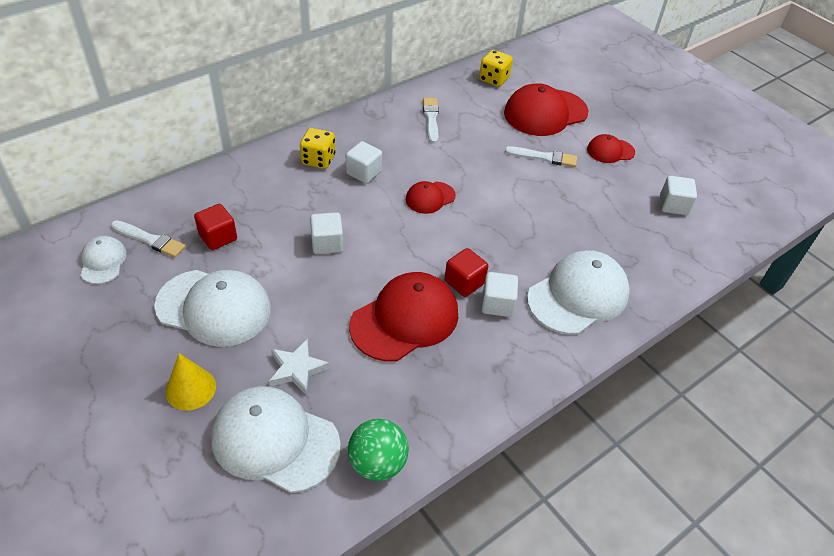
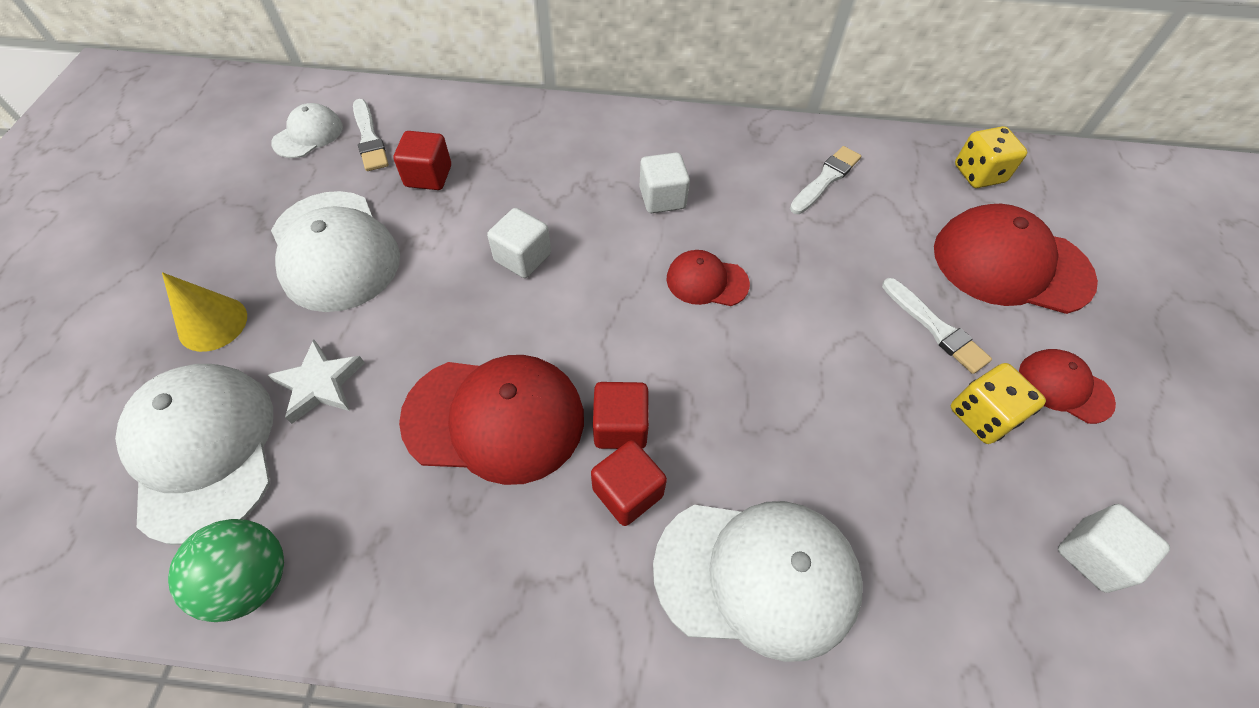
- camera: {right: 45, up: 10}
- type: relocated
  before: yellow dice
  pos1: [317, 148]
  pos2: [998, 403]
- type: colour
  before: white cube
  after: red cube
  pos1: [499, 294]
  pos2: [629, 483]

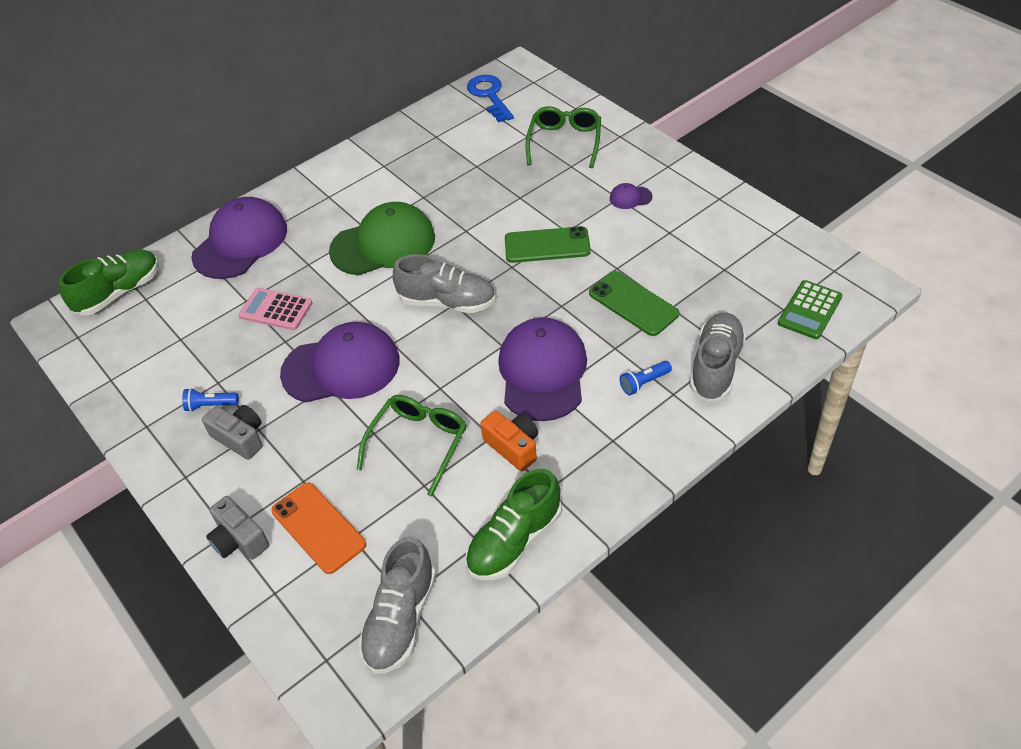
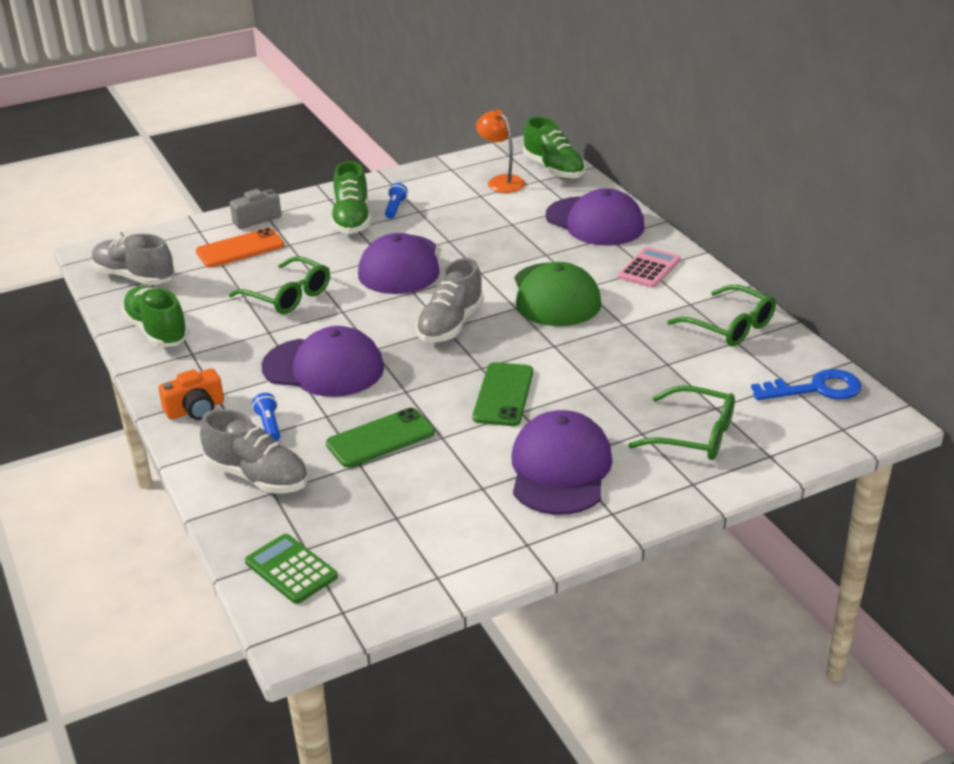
- camera: {right: 100, up: -15}
- type: appeared
  after: orange lamp
  pos2: [500, 151]
- type: appeared
  after: green glasses
  pos2: [721, 316]
- type: relocated
  before: pink calculator
  pos1: [275, 309]
  pos2: [649, 267]
- type: relocated
  before: orange camera
  pos1: [509, 441]
  pos2: [191, 394]
- type: exchanged
  before: grey camera
  after: green shoe
  pos1: [232, 432]
  pos2: [351, 197]
- type: size
  before: purple cap
  pos1: [631, 196]
  pos2: [562, 462]
  scale: 2.46

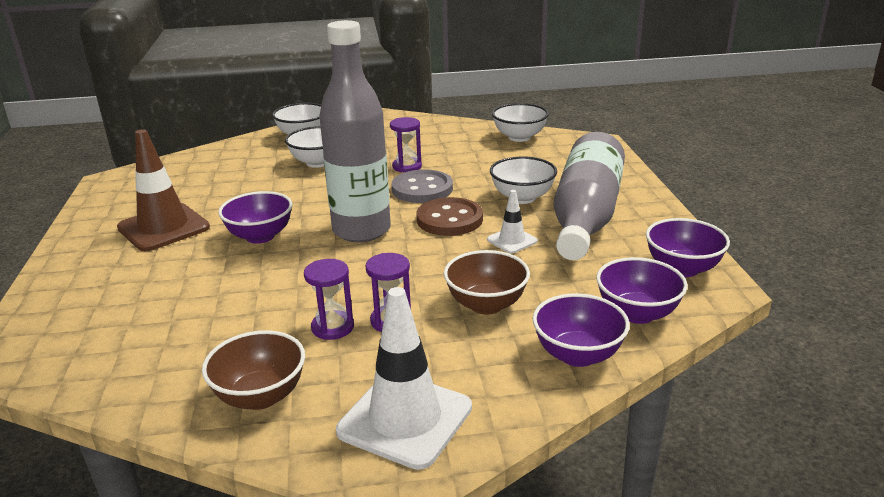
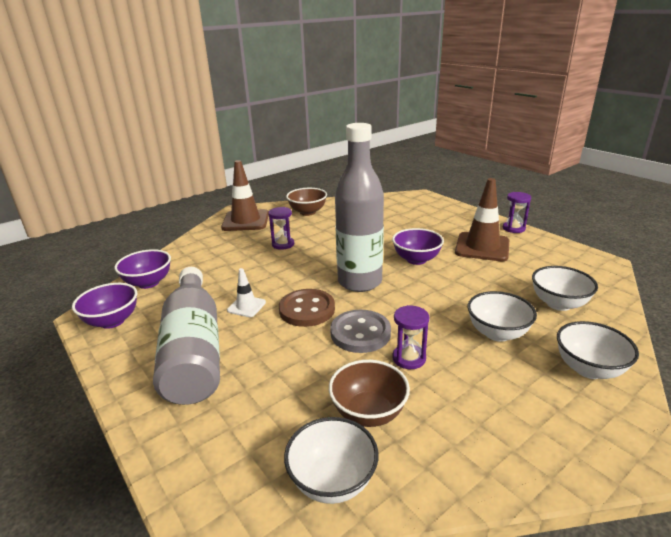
- camera: {right: 150, up: 0}
- type: missing
  before: purple bowl
  pos1: [581, 330]
- type: relocated
  before: purple hourglass
  pos1: [329, 299]
  pos2: [517, 212]
- type: relocated
  before: brown bowl
  pos1: [487, 282]
  pos2: [369, 393]
- type: relocated
  before: white bowl
  pos1: [523, 180]
  pos2: [565, 288]
- type: colour
  before: white traffic cone
  after: brown traffic cone
  pos1: [404, 378]
  pos2: [245, 195]

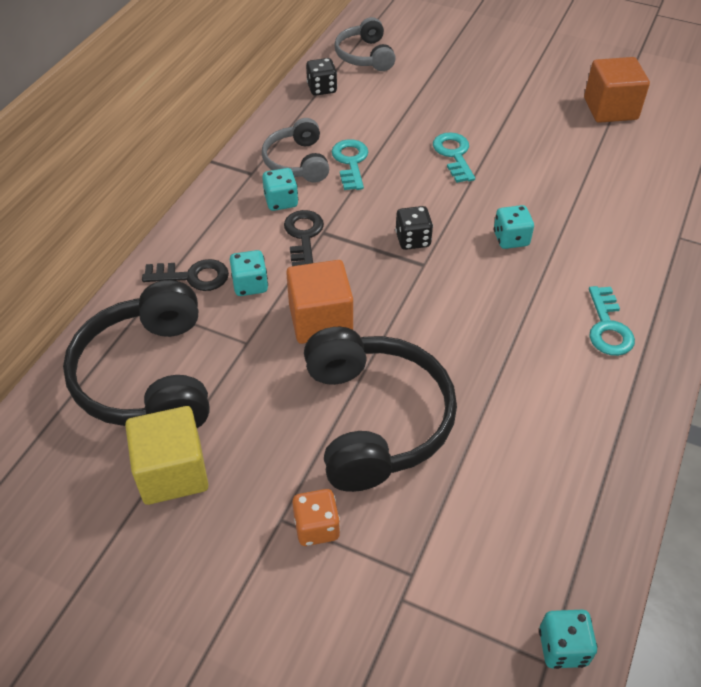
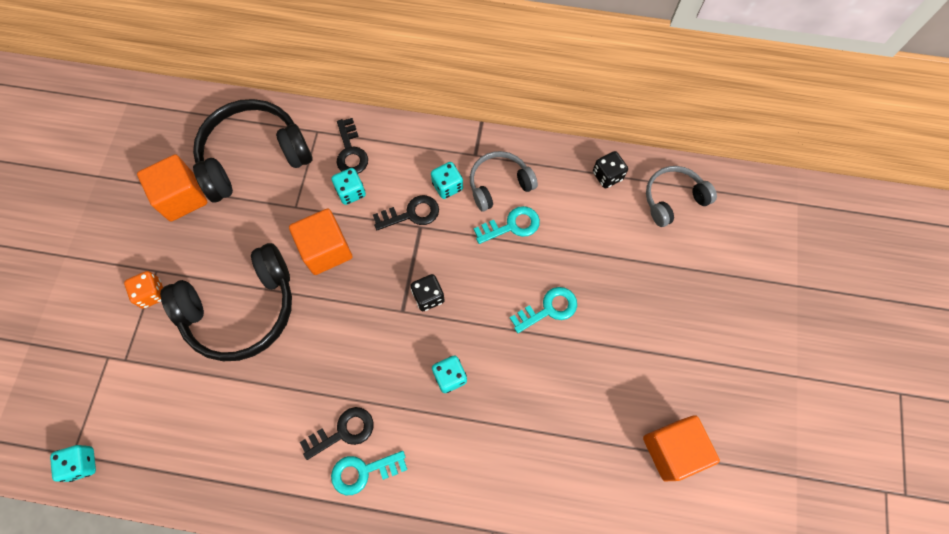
- camera: {right: 75, up: 20}
- type: appeared
  after: black key
  pos2: [336, 433]
- type: colour
  before: yellow cube
  after: orange cube
  pos1: [167, 455]
  pos2: [172, 188]

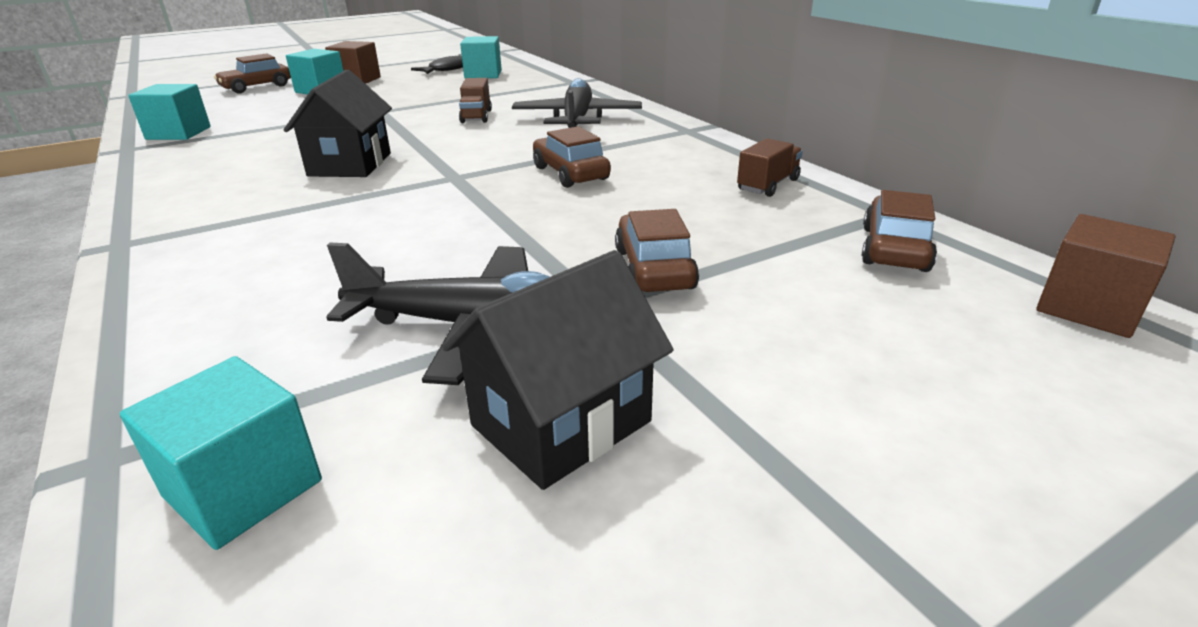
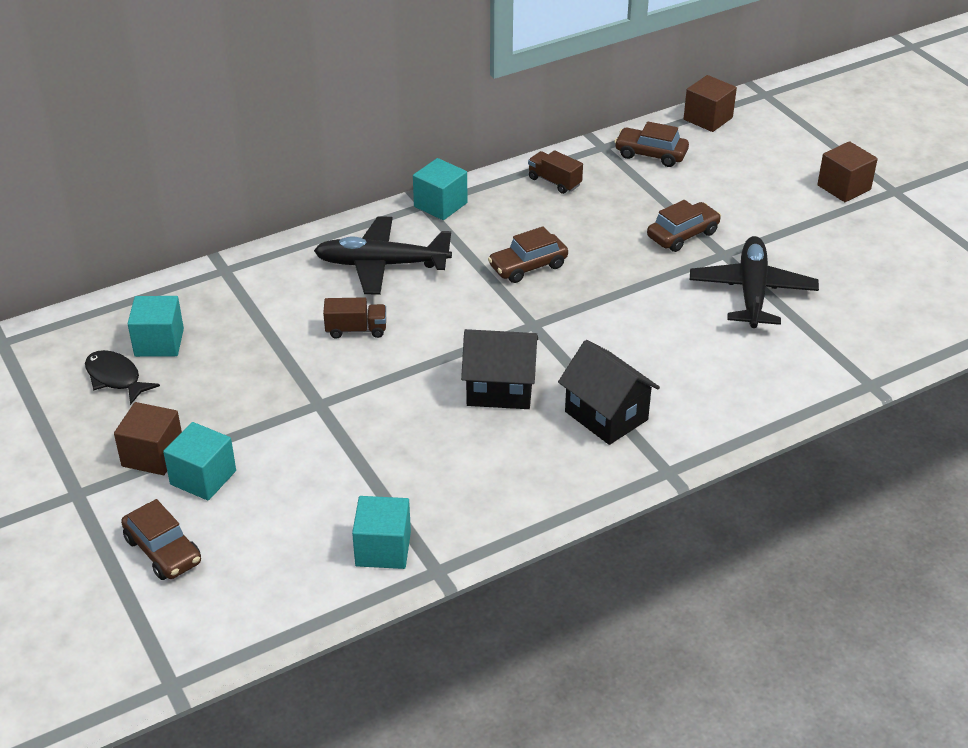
- camera: {right: -90, up: 10}
- type: appeared
  after: brown cube
  pos2: [847, 171]
- type: relocated
  before: turquoise cube
  pos1: [221, 453]
  pos2: [440, 189]
- type: relocated
  before: black house
  pos1: [558, 370]
  pos2: [609, 392]
- type: spun
  before: brown car
  pos1: [657, 250]
  pos2: [684, 226]
  turn: 150

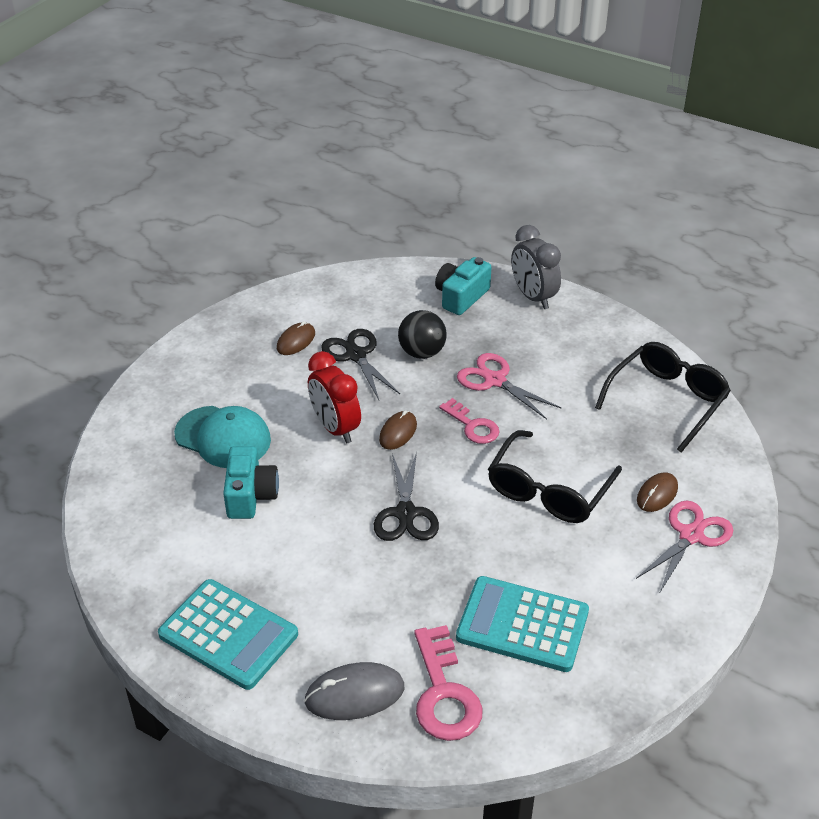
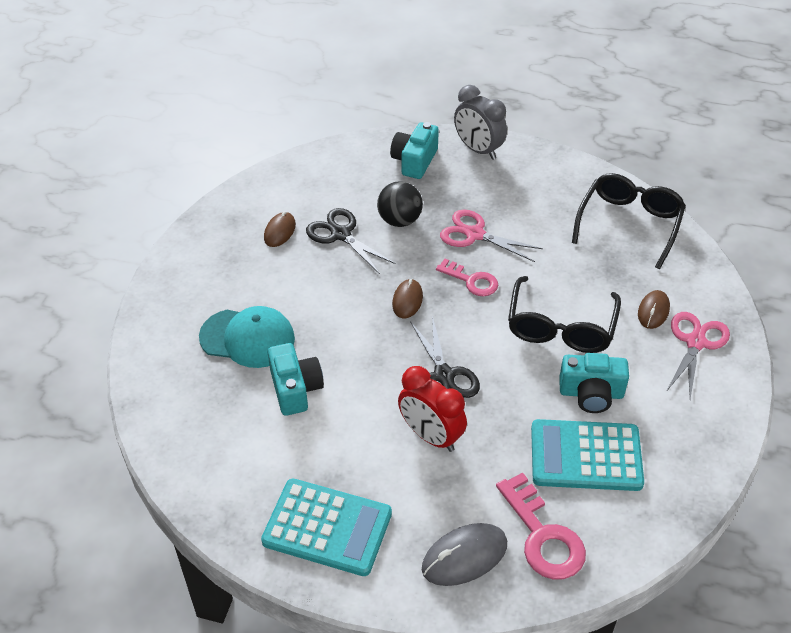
- camera: {right: -15, up: 5}
- type: appeared
  after: turquoise camera
  pos2: [594, 383]
- type: relocated
  before: red clock
  pos1: [334, 397]
  pos2: [432, 409]

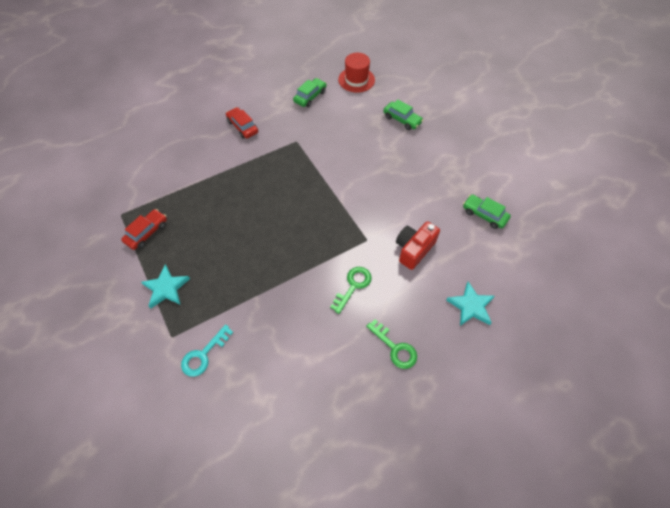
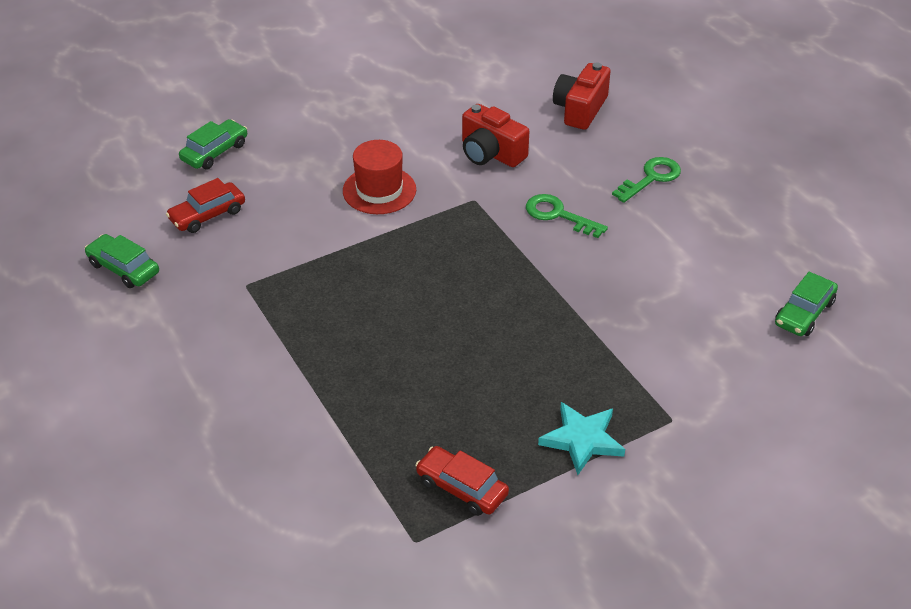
- camera: {right: -90, up: -15}
- type: missing
  before: turquoise key
  pos1: [207, 350]
- type: relocated
  before: red car
  pos1: [242, 123]
  pos2: [205, 205]
- type: relocated
  before: red hat
  pos1: [356, 73]
  pos2: [379, 177]
- type: relocated
  before: green car
  pos1: [487, 211]
  pos2: [806, 304]
- type: exchanged
  before: turquoise star
  after: red camera
  pos1: [470, 304]
  pos2: [582, 96]

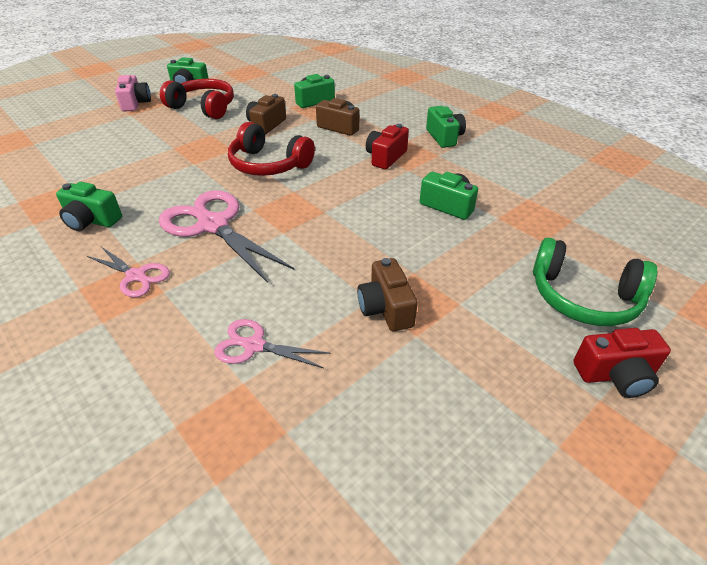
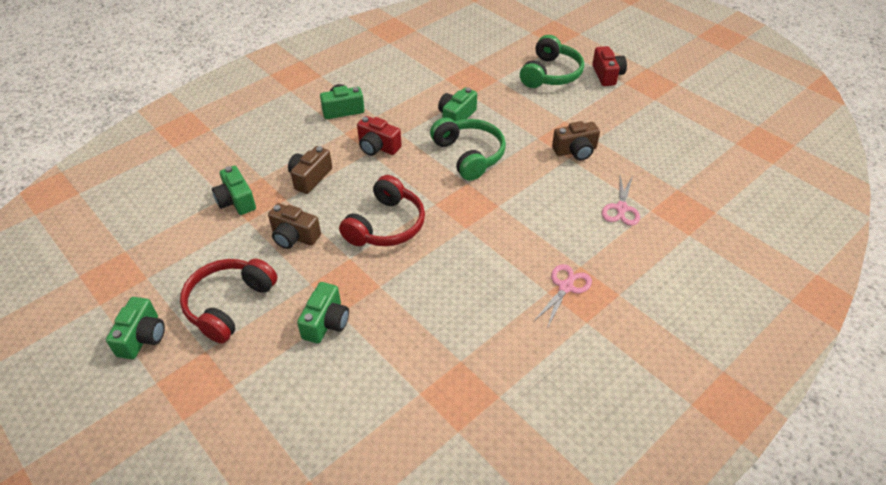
- camera: {right: -90, up: 5}
- type: missing
  before: pink camera
  pos1: [133, 93]
- type: missing
  before: pink scissors
  pos1: [226, 236]
- type: appeared
  after: green headphones
  pos2: [468, 149]
- type: relocated
  before: green camera
  pos1: [89, 206]
  pos2: [323, 312]

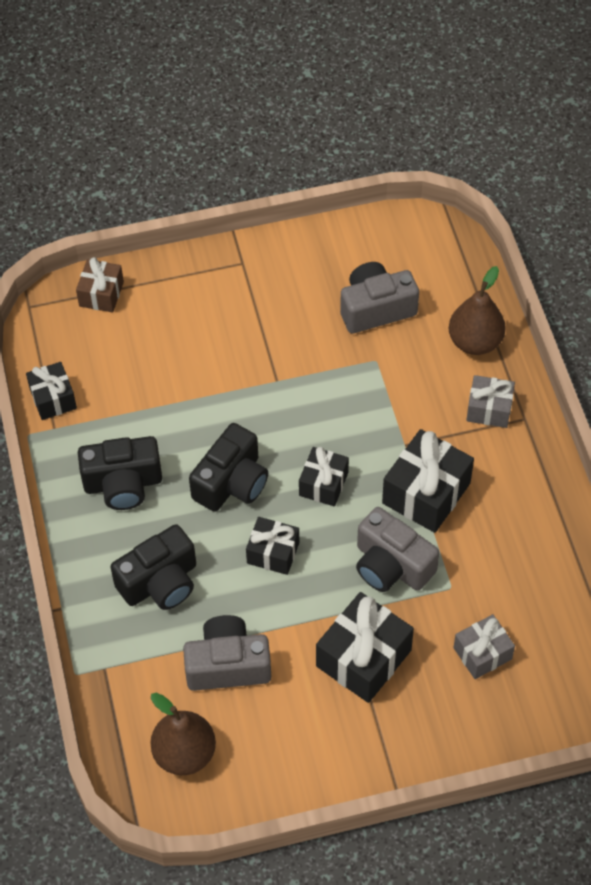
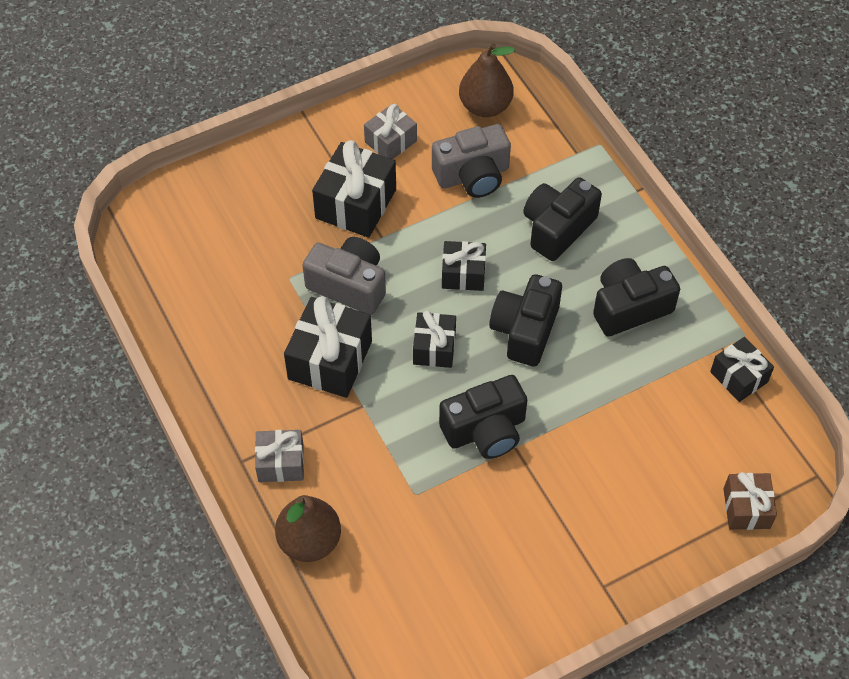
- camera: {right: 165, up: 0}
- type: missing
  before: grey camera
  pos1: [379, 298]
- type: appeared
  after: black camera
  pos2: [483, 417]
- type: relocated
  before: grey gift
  pos1: [484, 646]
  pos2: [390, 131]

